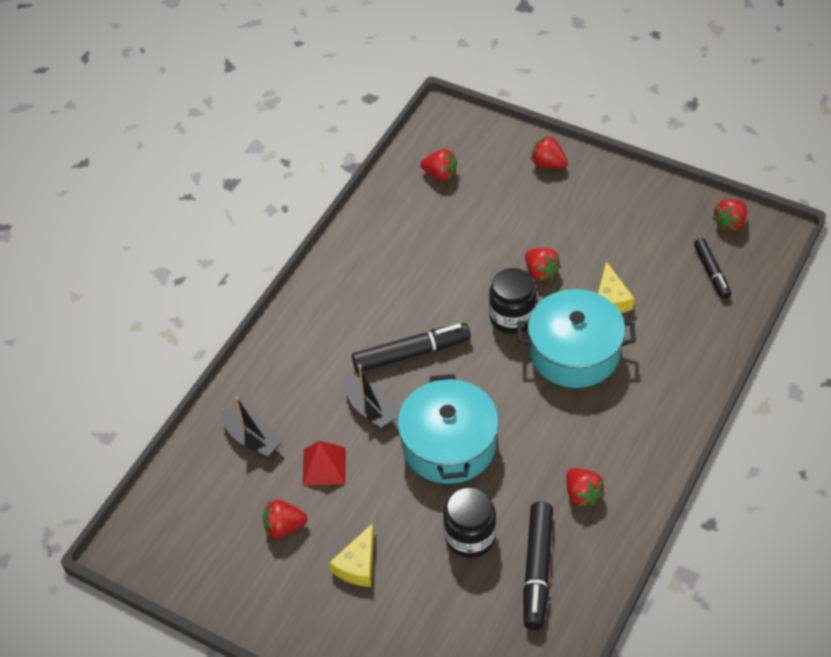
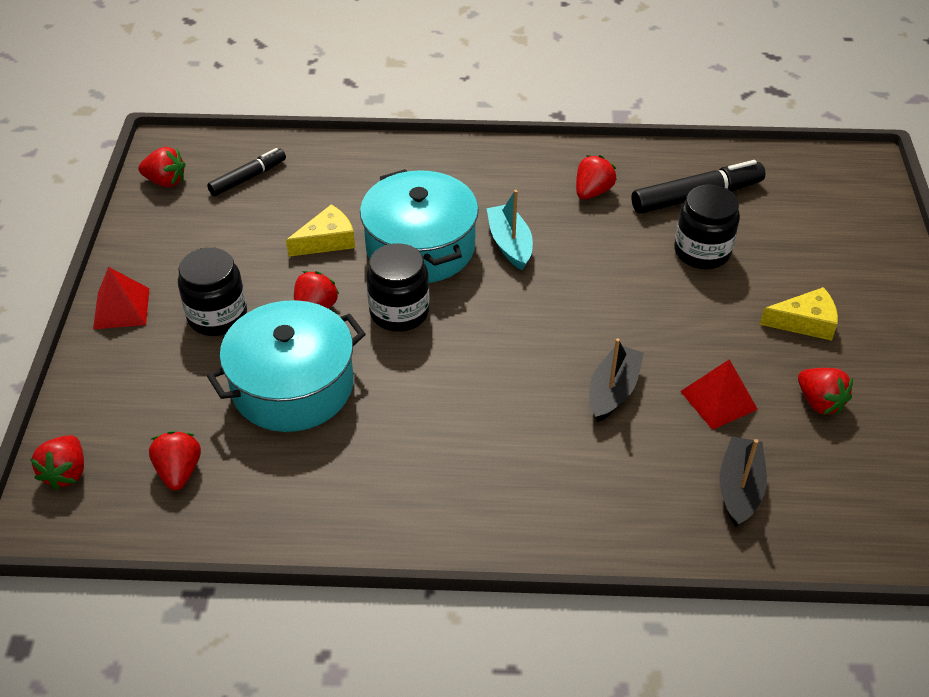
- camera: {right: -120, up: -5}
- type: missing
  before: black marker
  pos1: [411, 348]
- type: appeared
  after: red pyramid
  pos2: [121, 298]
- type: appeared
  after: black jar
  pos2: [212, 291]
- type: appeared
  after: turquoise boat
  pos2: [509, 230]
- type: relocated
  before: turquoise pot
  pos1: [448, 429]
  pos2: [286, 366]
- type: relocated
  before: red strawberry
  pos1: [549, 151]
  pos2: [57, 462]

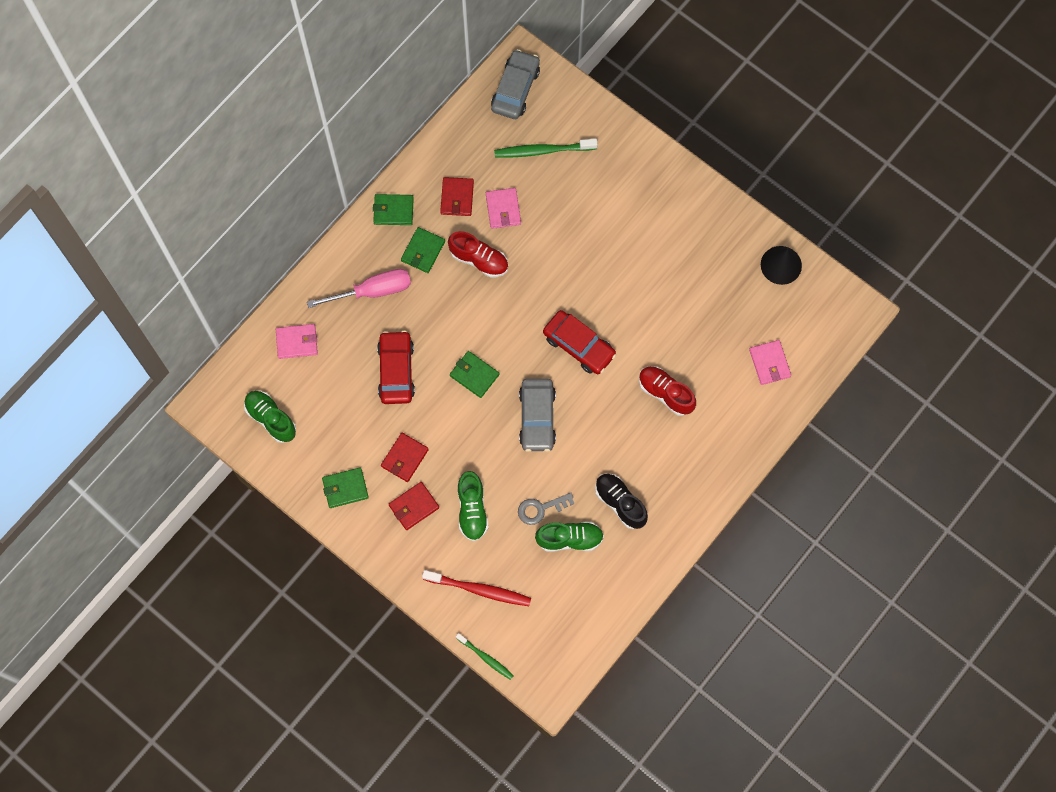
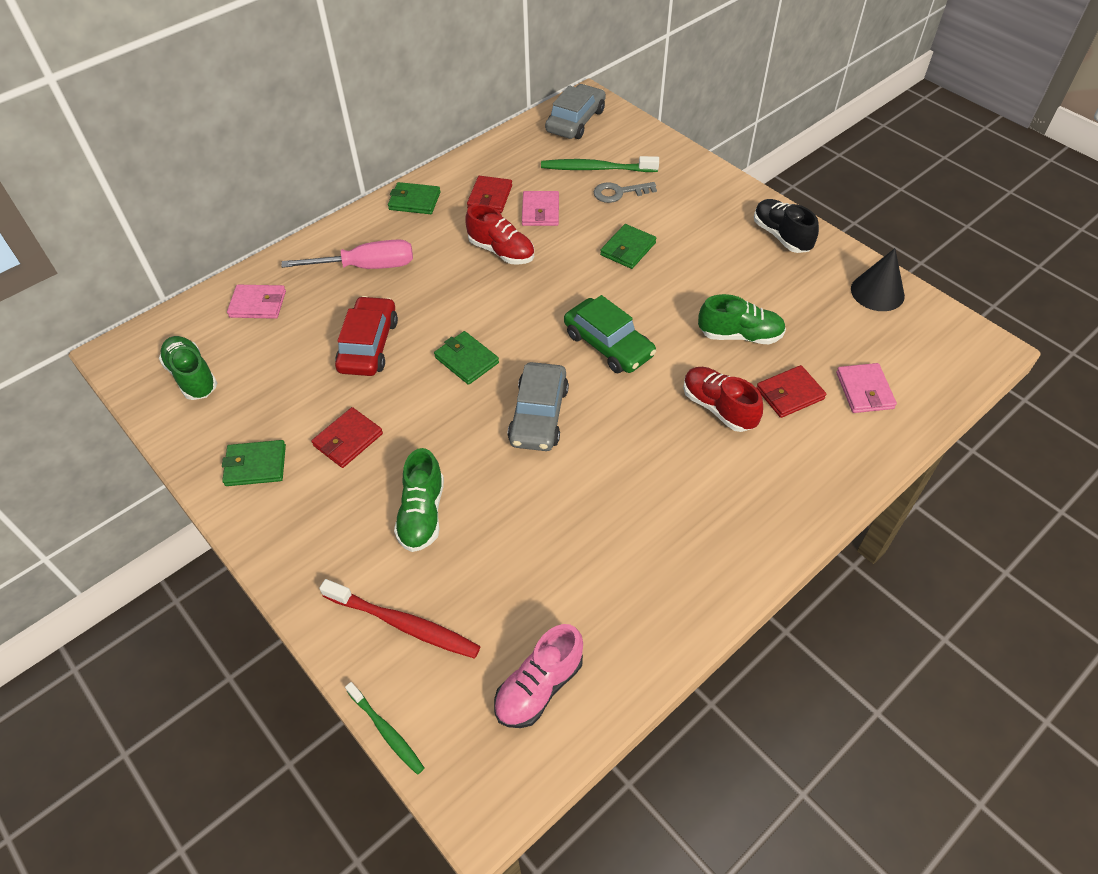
- camera: {right: 10, up: -20}
- type: appeared
  after: pink shoe
  pos2: [538, 676]
- type: relocated
  before: red wallet
  pos1: [414, 506]
  pos2: [791, 391]
- type: relocated
  before: green wallet
  pos1: [423, 250]
  pos2: [628, 246]
- type: relocated
  before: grey key
  pos1: [546, 509]
  pos2: [625, 192]
- type: relocated
  before: green shoe
  pos1: [569, 536]
  pos2: [742, 319]
- type: relocated
  before: black shoe
  pos1: [621, 501]
  pos2: [786, 226]
- type: colour
  before: red car
  after: green car
  pos1: [579, 342]
  pos2: [610, 334]

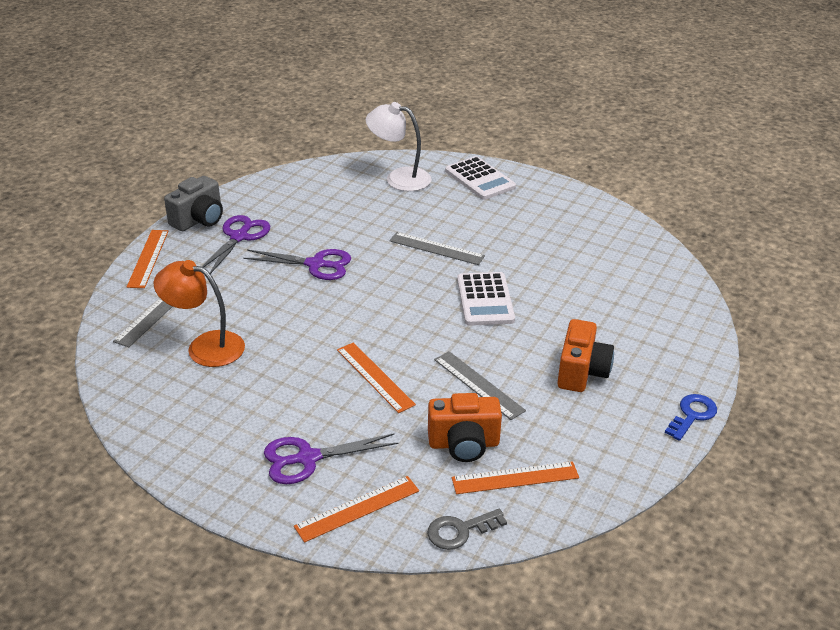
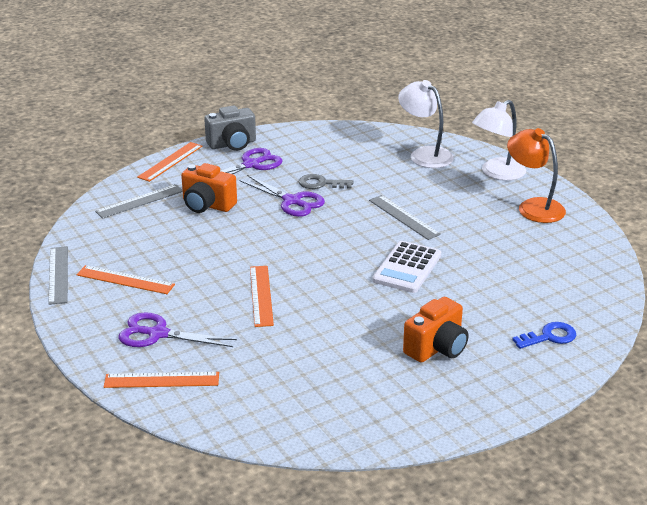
- camera: {right: 30, up: -5}
- type: relocated
  before: orange lamp
  pos1: [199, 313]
  pos2: [536, 175]
- type: relocated
  before: orange camera
  pos1: [465, 427]
  pos2: [209, 188]
- type: relocated
  before: grey key
  pos1: [467, 529]
  pos2: [326, 181]
- type: relocated
  before: grey ruler
  pos1: [480, 385]
  pos2: [58, 275]
- type: relocated
  before: orange ruler
  pos1: [515, 477]
  pos2: [125, 279]
- type: relocated
  before: blue key
  pos1: [691, 417]
  pos2: [544, 335]
- type: exchanged
  before: white calculator
  after: white lamp
  pos1: [480, 178]
  pos2: [499, 140]

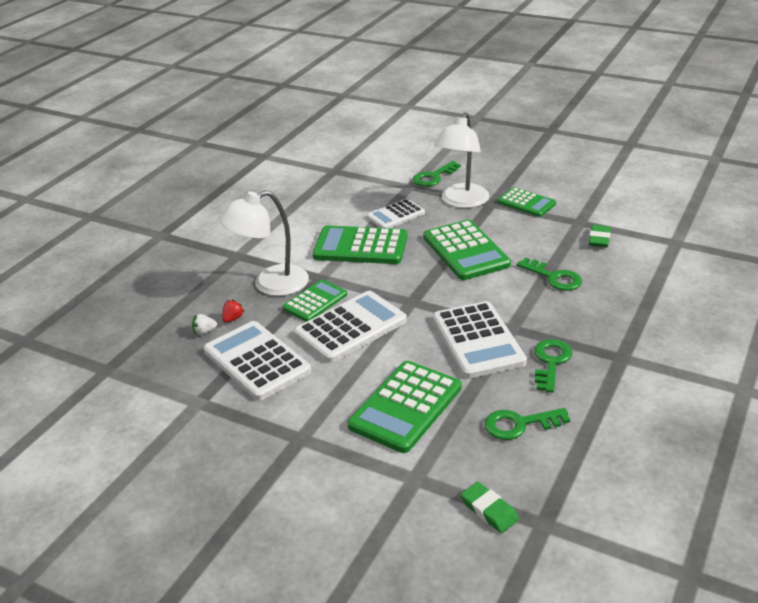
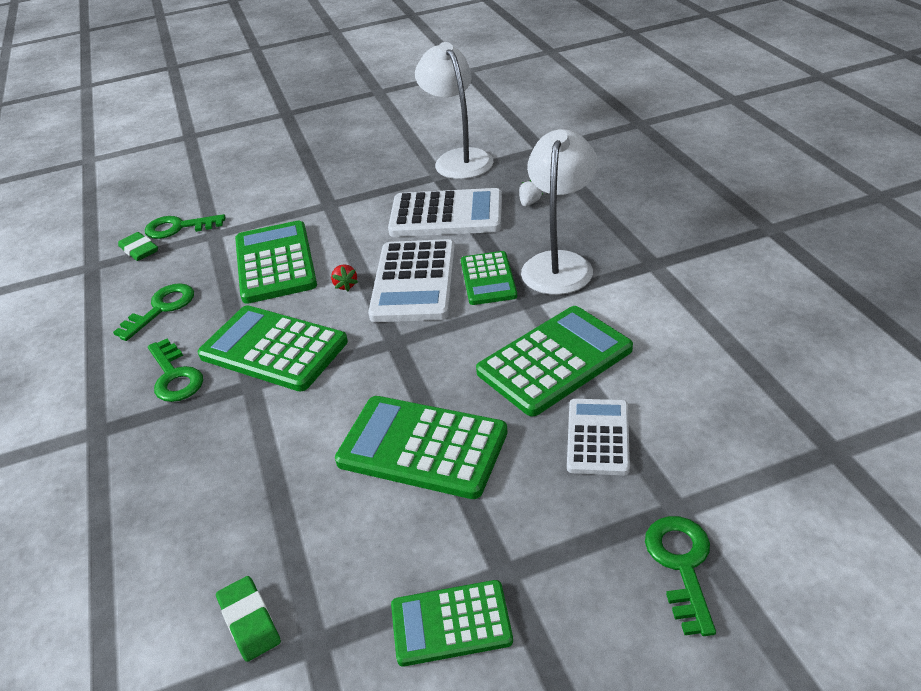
- camera: {right: 135, up: 5}
- type: relocated
  before: red strawberry
  pos1: [233, 311]
  pos2: [344, 277]
- type: relocated
  before: white lamp
  pos1: [461, 160]
  pos2: [454, 110]
- type: relocated
  before: green key
  pos1: [549, 274]
  pos2: [185, 226]
- type: colour
  before: white calculator
  after: green calculator
  pos1: [480, 340]
  pos2: [273, 348]
- type: spun
  before: green eraser
  pos1: [490, 507]
  pos2: [138, 246]
  turn: 45

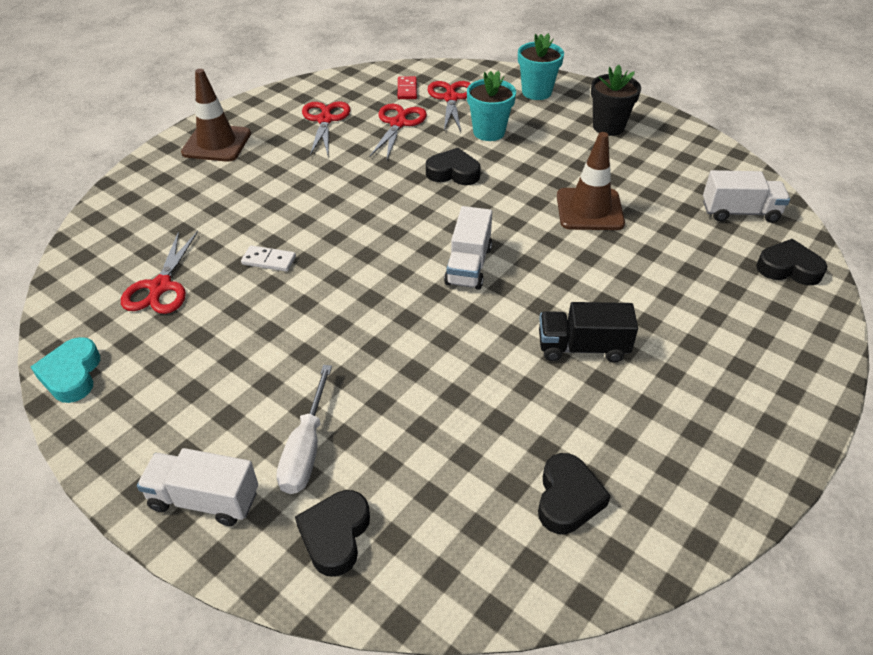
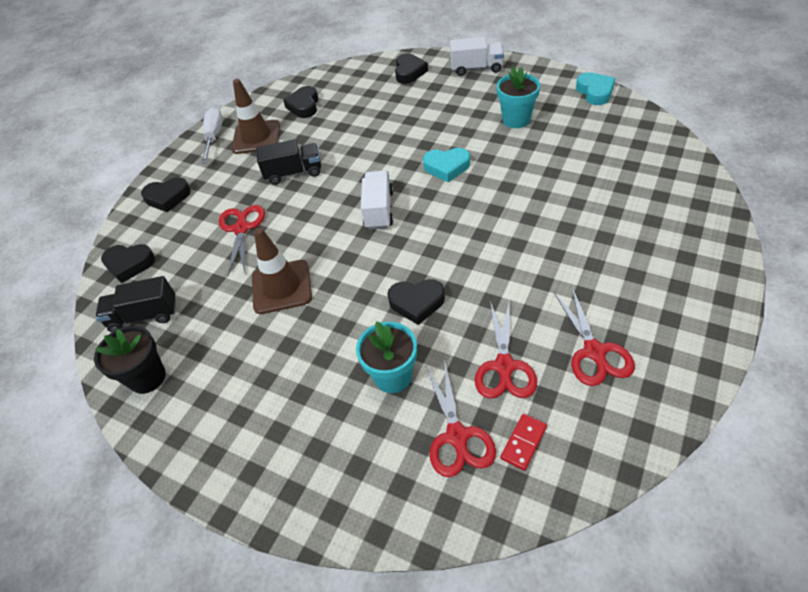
- camera: {right: 175, up: 5}
- type: missing
  before: white domino
  pos1: [268, 258]
- type: appeared
  after: black heart
  pos2: [166, 194]
- type: appeared
  after: turquoise heart
  pos2: [446, 165]
- type: relocated
  before: red scissors
  pos1: [159, 272]
  pos2: [242, 241]
- type: relocated
  before: brown traffic cone
  pos1: [216, 115]
  pos2: [255, 116]
- type: relocated
  before: white screwdriver
  pos1: [304, 429]
  pos2: [212, 135]
- type: relocated
  before: turquoise flower pot
  pos1: [541, 66]
  pos2: [518, 97]
- type: relocated
  before: black flower pot
  pos1: [616, 100]
  pos2: [130, 360]
- type: colour
  before: white truck
  after: black truck
  pos1: [746, 196]
  pos2: [135, 304]
- type: spun
  before: red domino
  pos1: [407, 87]
  pos2: [523, 442]
  turn: 45

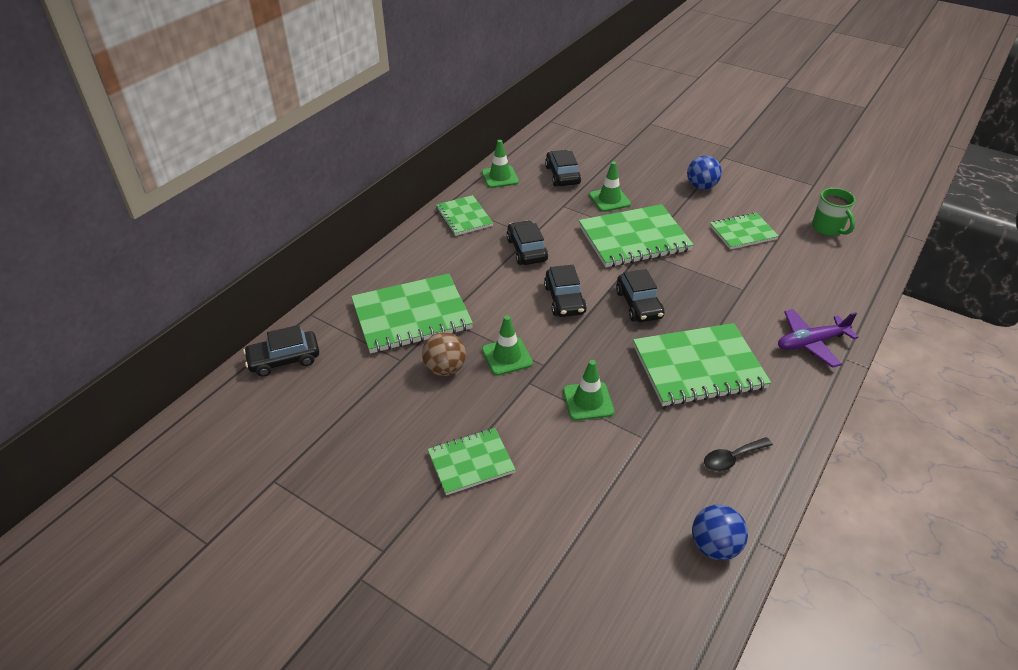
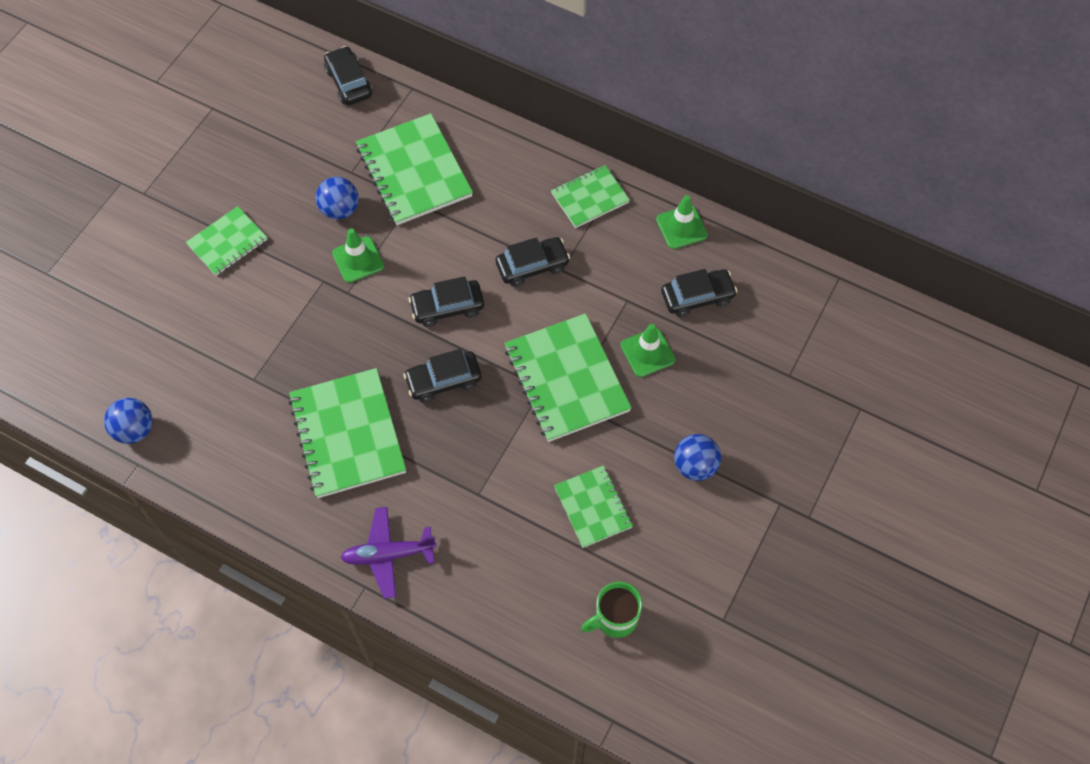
- camera: {right: 85, up: 20}
- type: missing
  before: green traffic cone
  pos1: [588, 390]
- type: missing
  before: black spoon
  pos1: [738, 454]
- type: colour
  before: brown ball
  after: blue ball
  pos1: [444, 354]
  pos2: [337, 198]
- type: spun
  before: green notebook
  pos1: [472, 461]
  pos2: [226, 241]
  turn: 75
- type: spun
  before: purple plane
  pos1: [818, 338]
  pos2: [388, 553]
  turn: -75

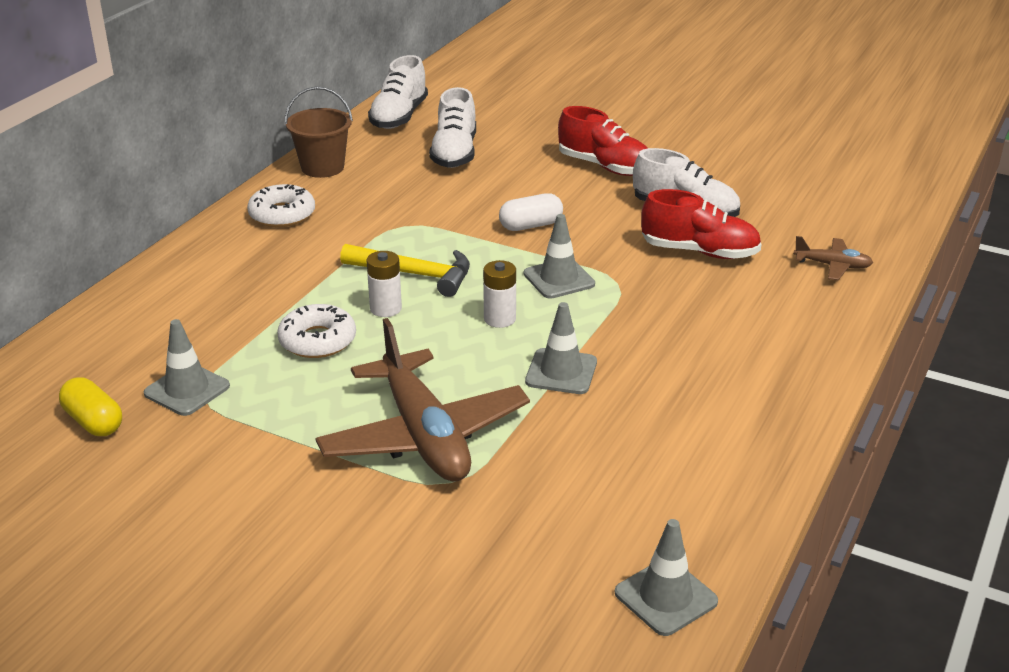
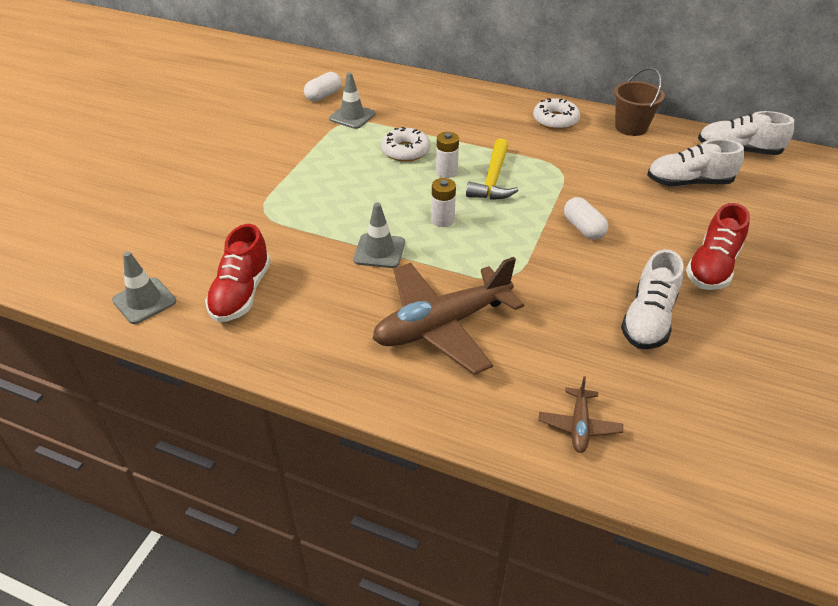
- camera: {right: 85, up: 10}
- type: missing
  before: grey traffic cone
  pos1: [559, 256]
- type: relocated
  before: brown plane
  pos1: [422, 400]
  pos2: [448, 316]
- type: relocated
  before: red shoe
  pos1: [701, 224]
  pos2: [238, 273]
- type: colour
  before: yellow capsule
  after: white capsule
  pos1: [90, 406]
  pos2: [322, 87]

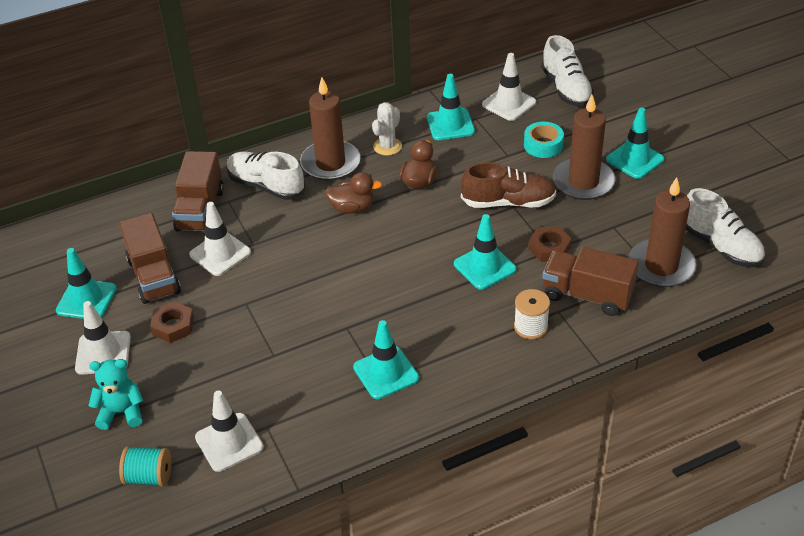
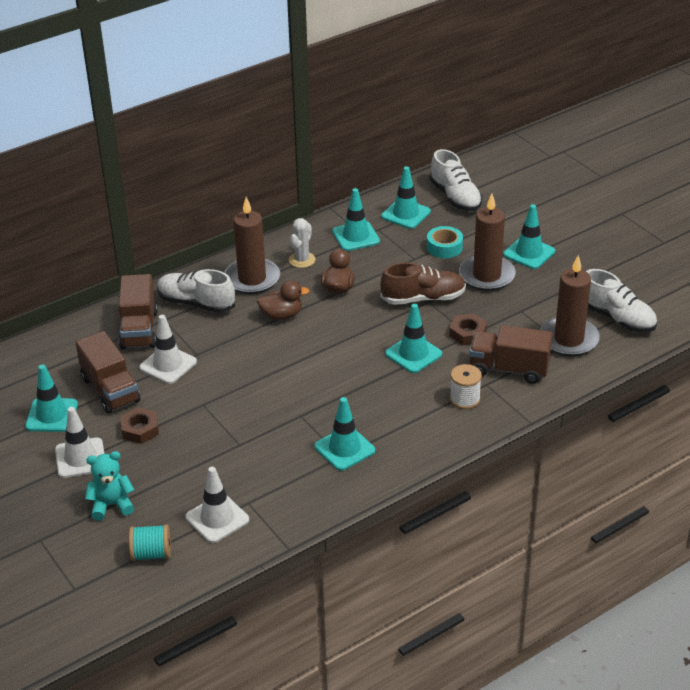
- camera: {right: -10, up: -5}
- type: colour
  before: white traffic cone
  after: turquoise traffic cone
  pos1: [509, 87]
  pos2: [406, 197]

